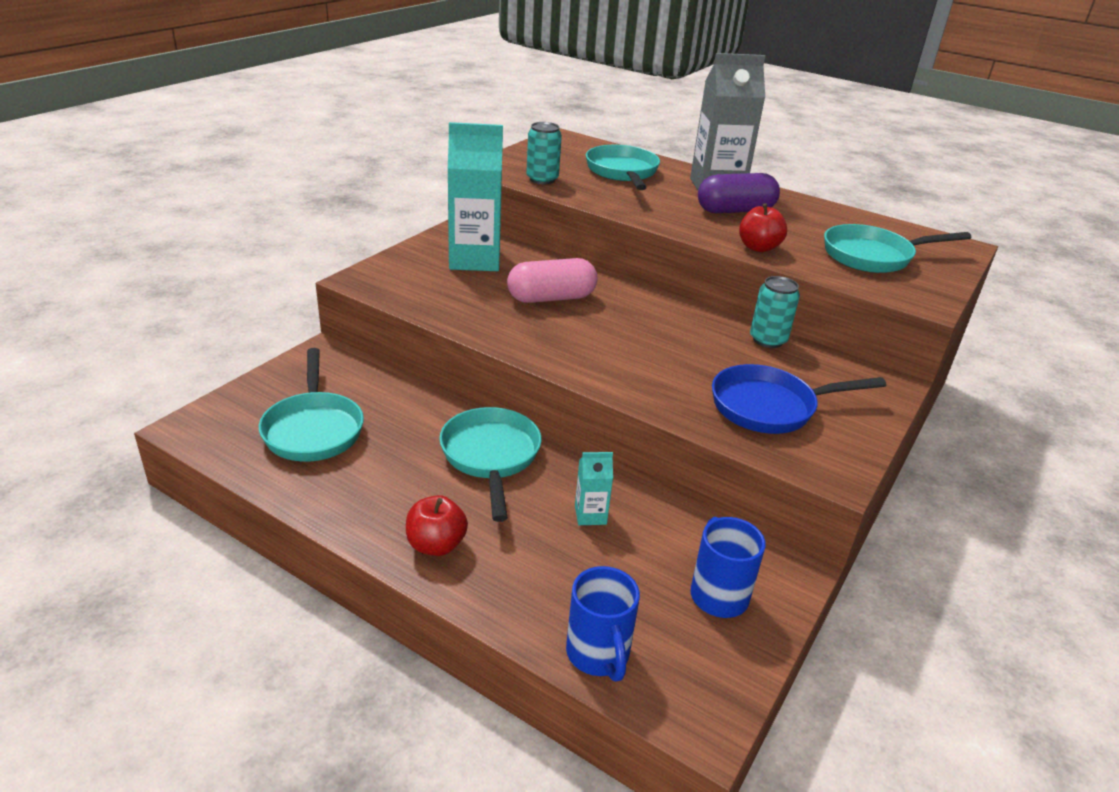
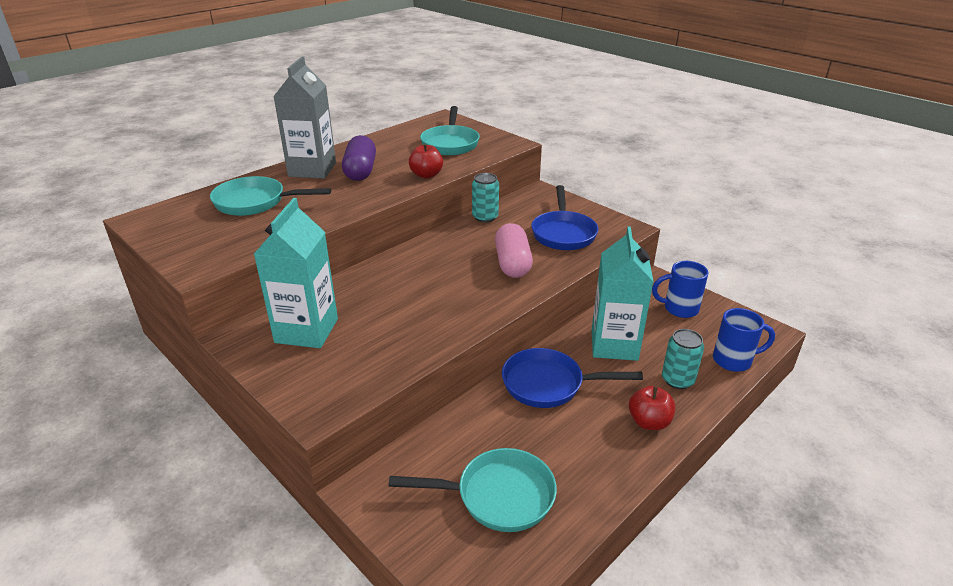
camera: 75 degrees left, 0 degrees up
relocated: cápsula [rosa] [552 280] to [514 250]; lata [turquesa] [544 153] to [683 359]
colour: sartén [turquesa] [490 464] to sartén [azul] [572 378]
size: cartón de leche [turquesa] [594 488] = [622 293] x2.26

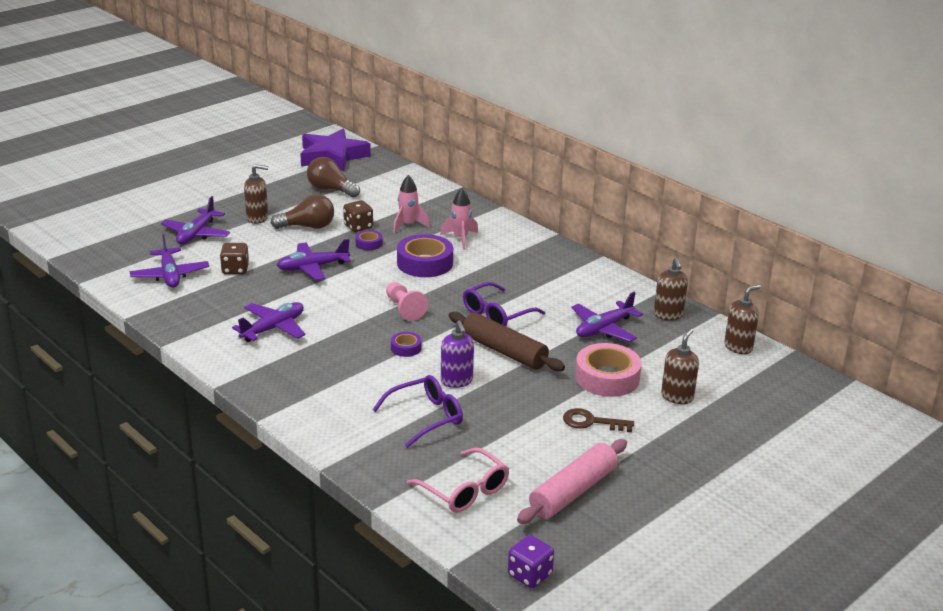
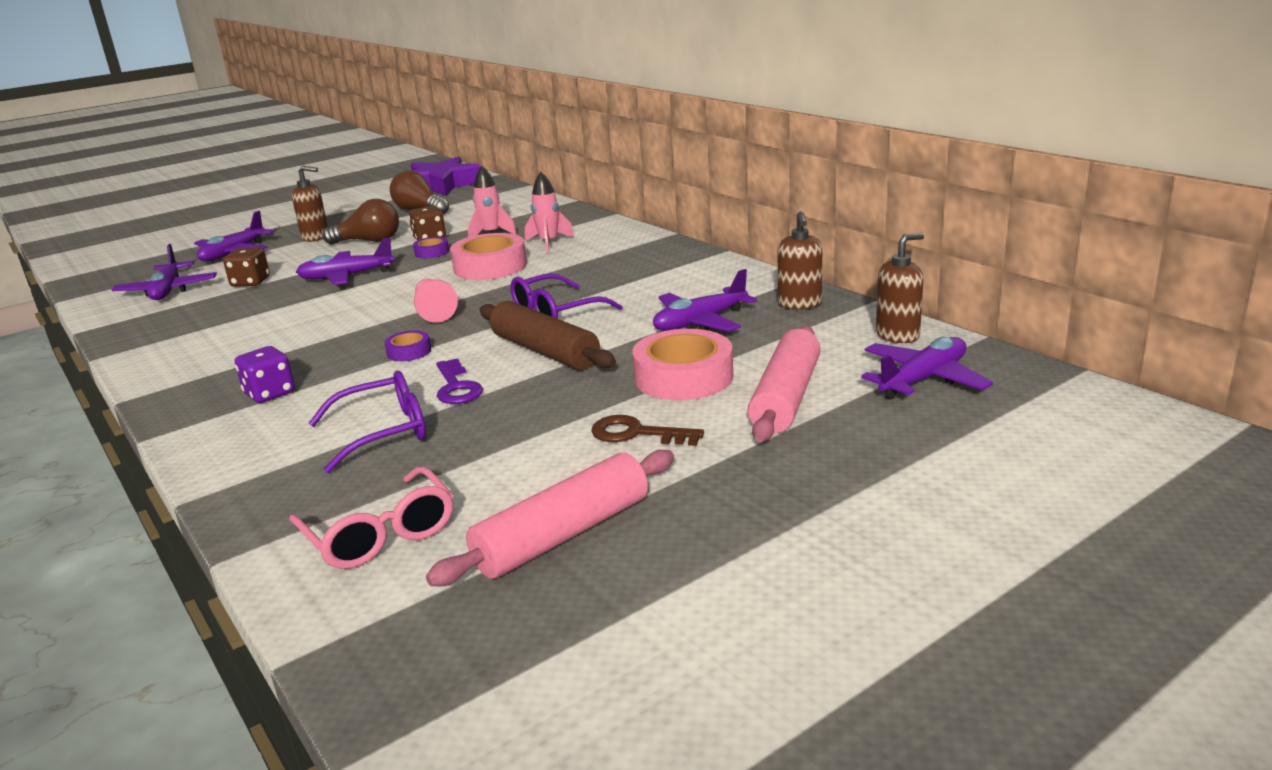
camera: 10 degrees right, 5 degrees down
relocated: avión [morado] [268 322] to [927 368]; dado [morado] [531 561] to [265 374]
exchanged: dispensador de jabón [morado] [457 354] to llave [morado] [459 381]; dispensador de jabón [marrón] [680 366] to rodillo [rosa] [784 384]
colour: cinta adhesiva [morado] [425 255] to cinta adhesiva [rosa] [488 256]

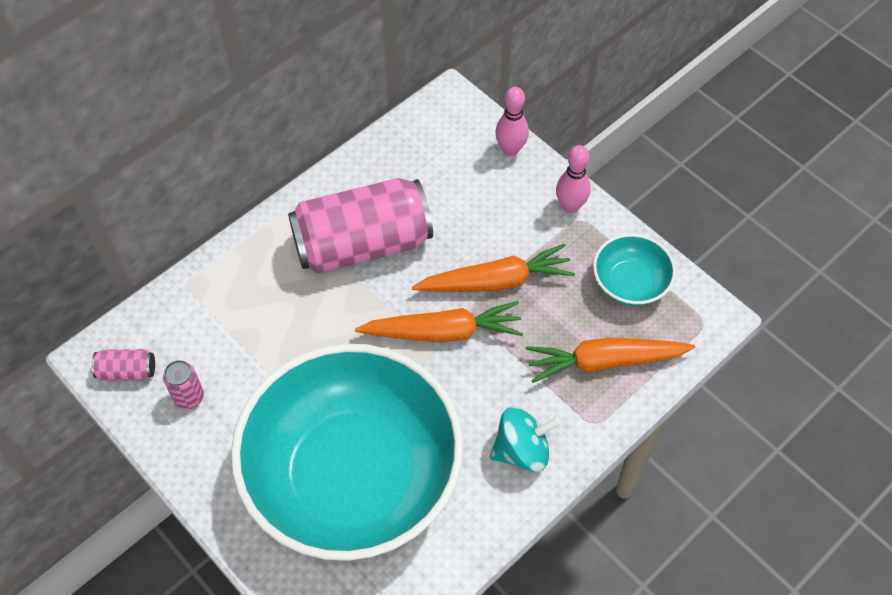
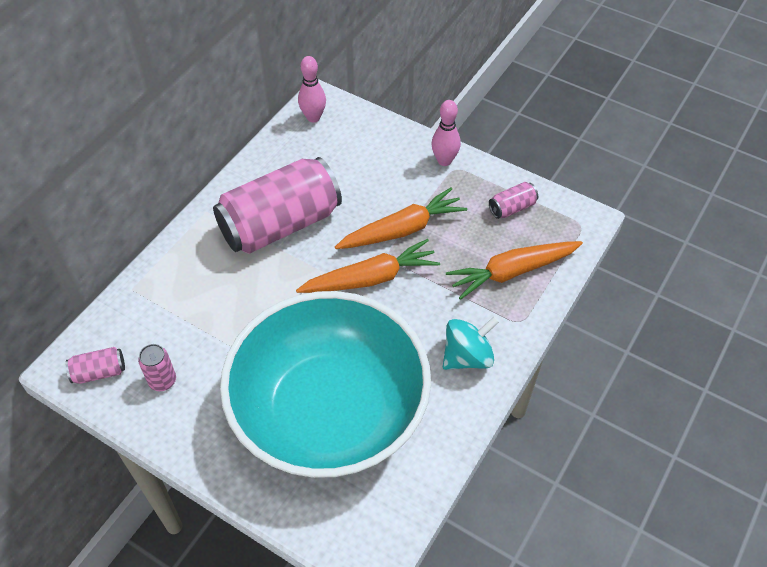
camera: 15 degrees left, 5 degrees down
relocated: bolo [rosa] [512 121] to [312 89]
exchanged: cuenco [turquesa] [634 270] to lata [rosa] [513 200]

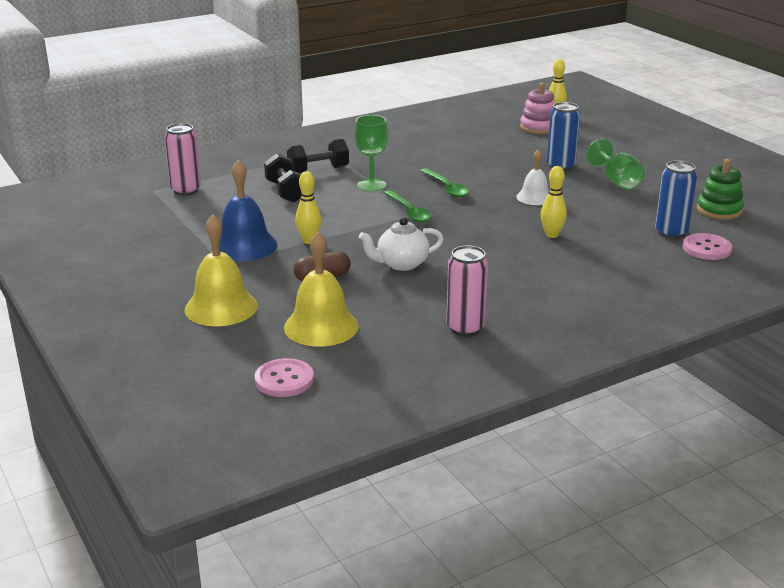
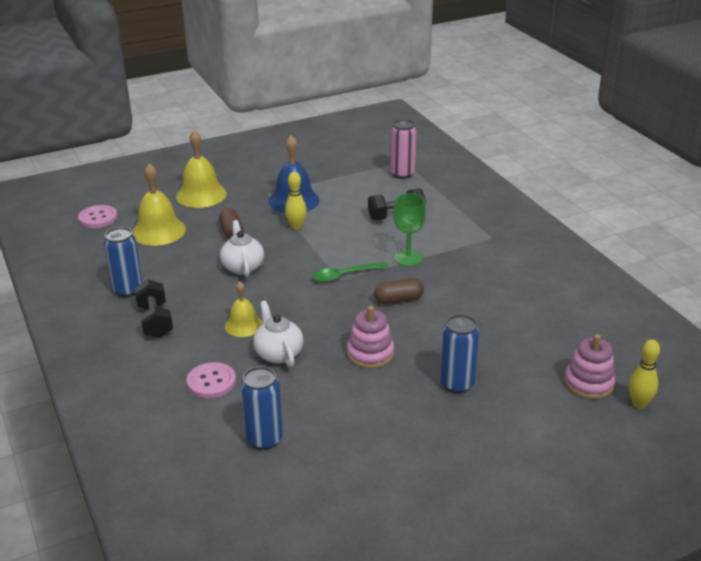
camera: 95 degrees right, 5 degrees up
missing: copa [verde] [615 164]; juguete apilable [verde] [720 189]
appeared: campana [amarillo] [243 309]
relocated: mancuerna [negro] [318 156] to [153 308]; botón [rosa] [707 246] to [211 380]
exchanged: cuchara [verde] [444 182] to cápsula [marrón] [399 291]; campana [blanco] [533 177] to juguete apilable [rosa] [370 337]; bolo [amarillo] [554 202] to tetera [blanco] [278 334]
colour: lata [rosa] [467 290] to lata [azul] [123 262]

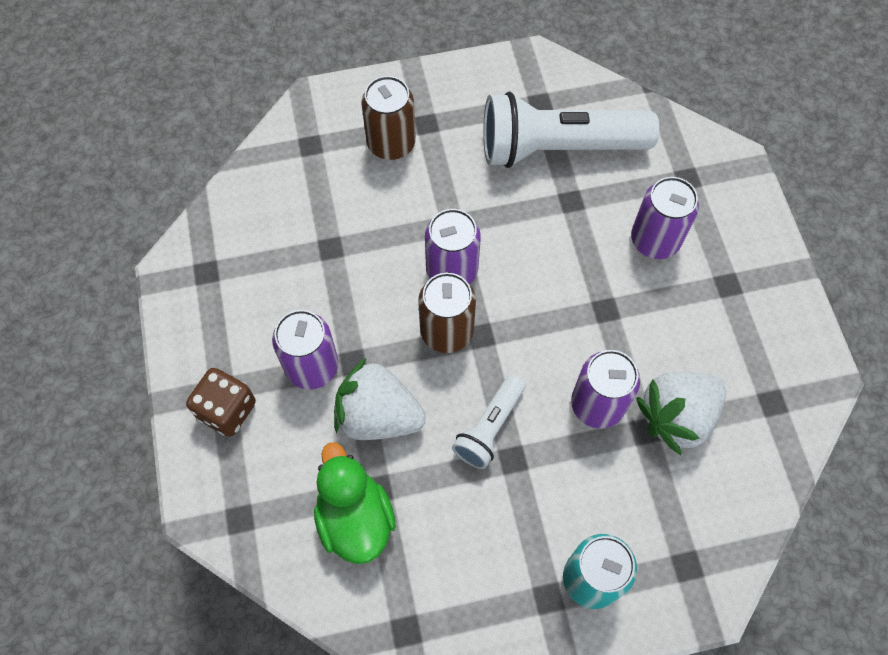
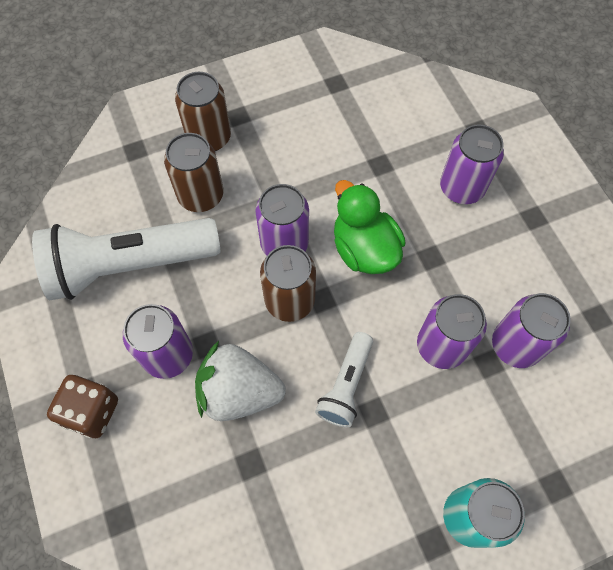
camera: 10 degrees left, 0 degrees up
appeared: lata [marrón] [193 172]
relocated: pato [verde] [355 503] to [370 227]; lámpara de mano [blanco] [571 130] to [126 259]
exchanged: fresa [blanco] [681 413] to lata [morado] [531 330]

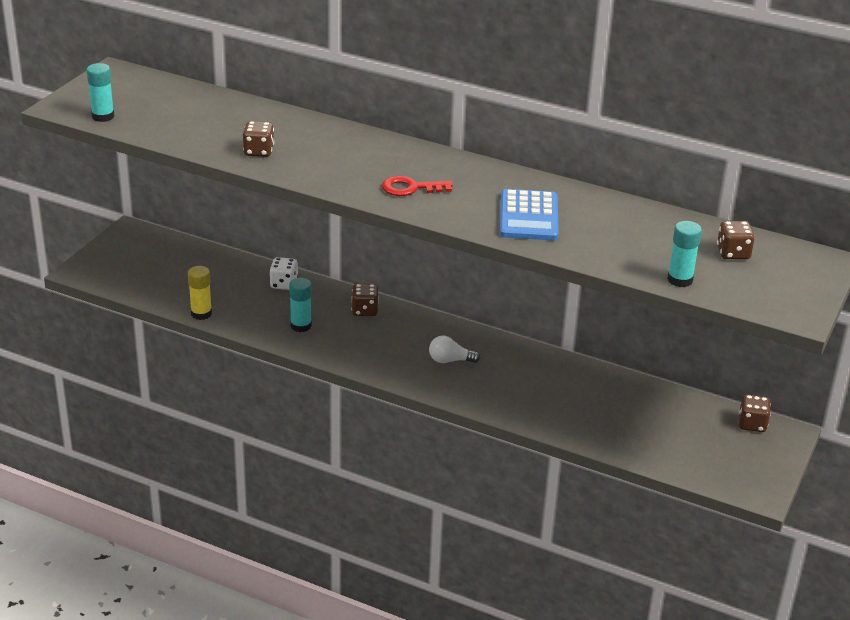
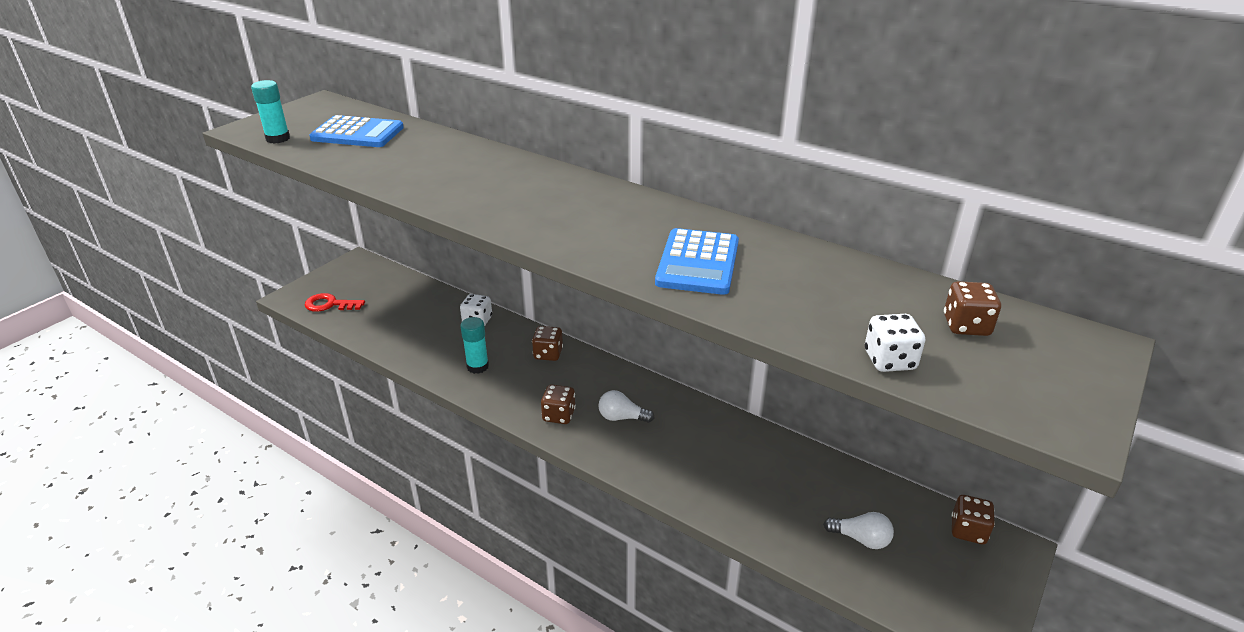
camera: 10 degrees right, 0 degrees up
missing: barra de pegamento [amarillo] [200 293]
appeared: calculadora [azul] [356 131]; bombilla [blanco] [858 530]
relocated: dado [marrón] [258 139] to [558 404]; llave [rojo] [417 186] to [335 302]
exchanged: barra de pegamento [turquesa] [684 254] to dado [blanco] [895 343]

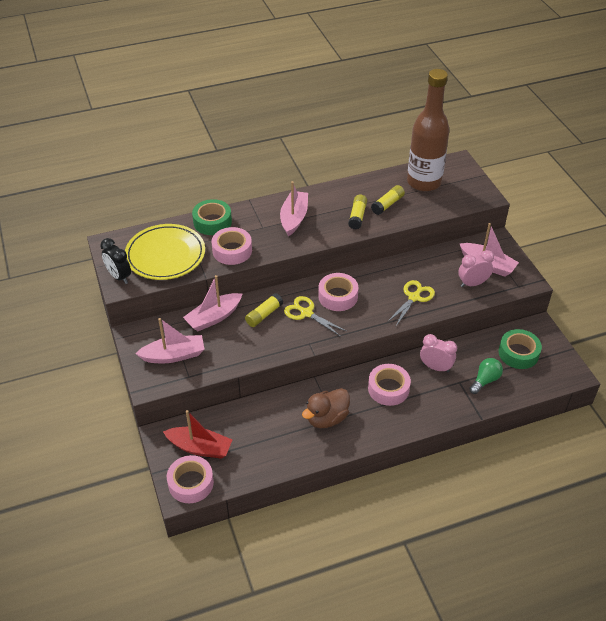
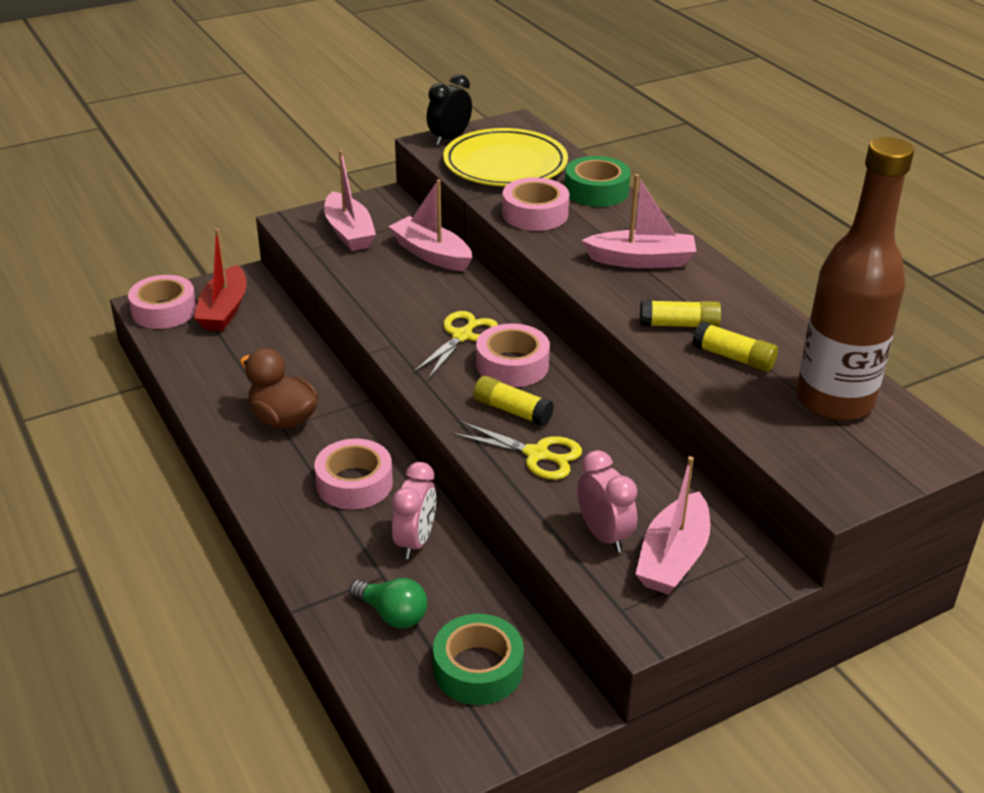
camera: 80 degrees right, 10 degrees down
relocated: barra de pegamento [amarillo] [264 310] to [514 401]

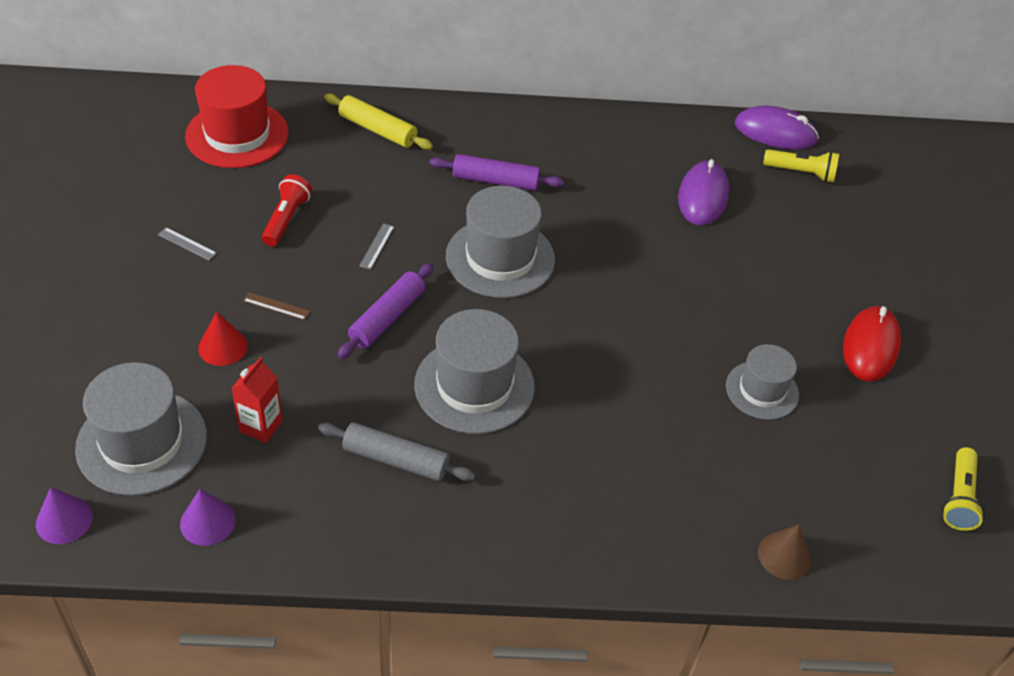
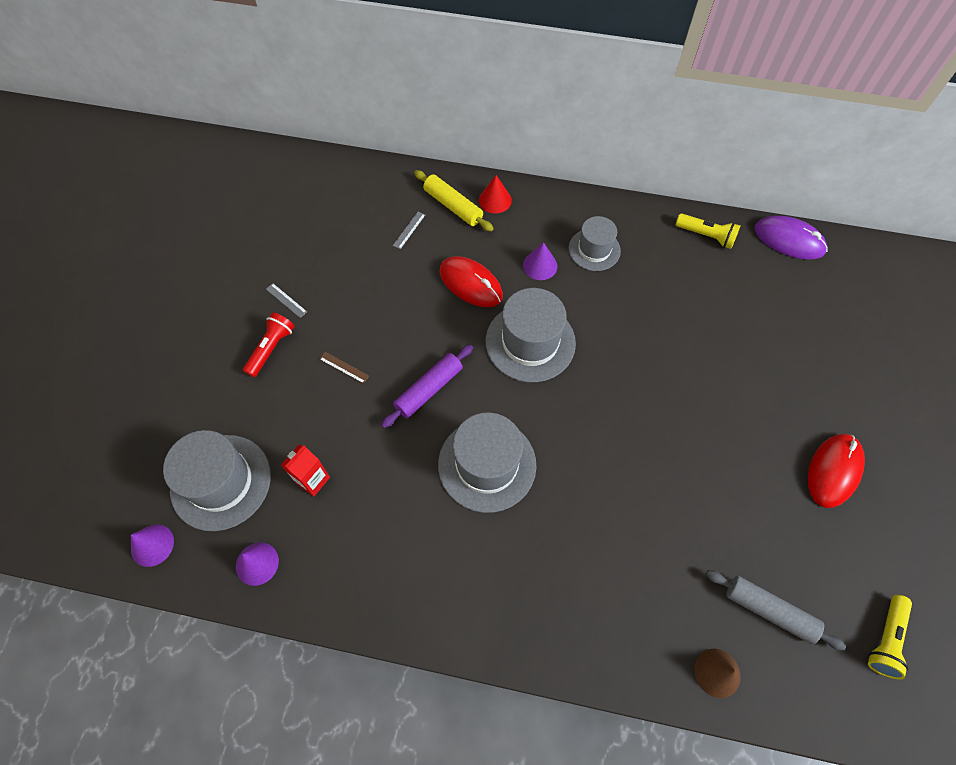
camera: 15 degrees right, 15 degrees up
missing: sombrero [rojo] [237 116]; ratón [morado] [703 192]
appeared: ratón [rojo] [471 281]
relocated: cono [rojo] [223 339] to [495 194]; lámpara de mano [rojo] [287 210] to [269 344]; rodillo [gris] [397 451] to [776 610]; regla [gris] [376 246] to [409 230]; sombrero [gris] [762 382] to [595 243]; lámpara de mano [amarillo] [801 165] to [708 231]
exchanged: rodillo [morado] [496 172] to cono [morado] [540 261]

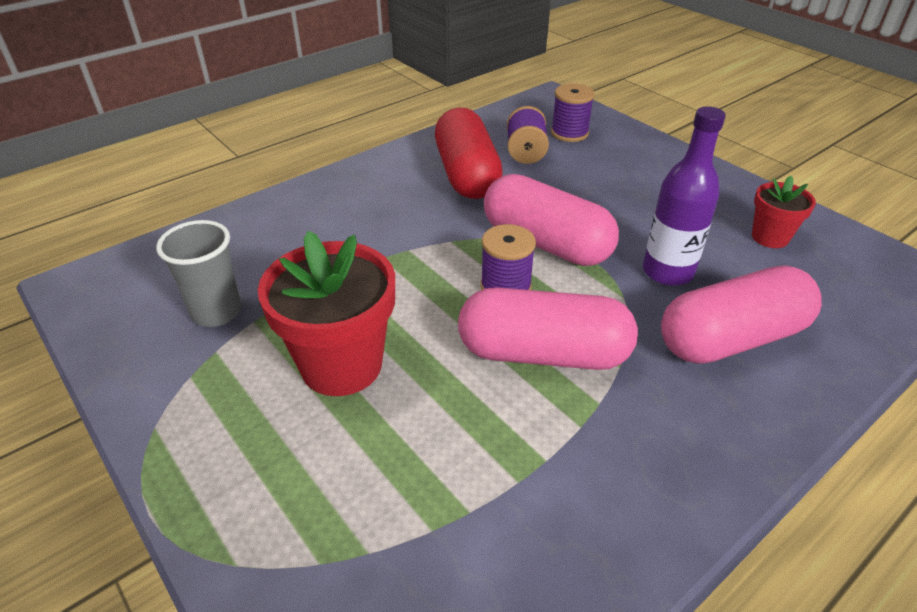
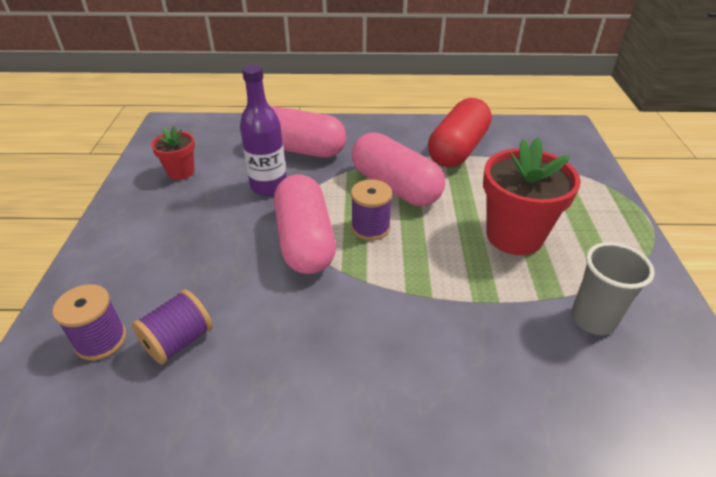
camera: 140 degrees left, 0 degrees up
relocated: cápsula [rojo] [469 153] to [460 132]

